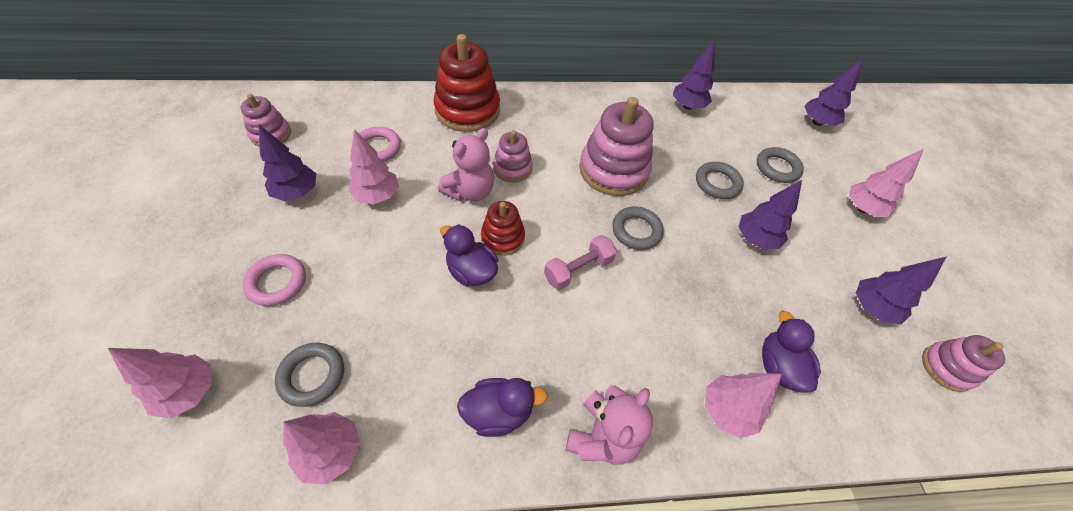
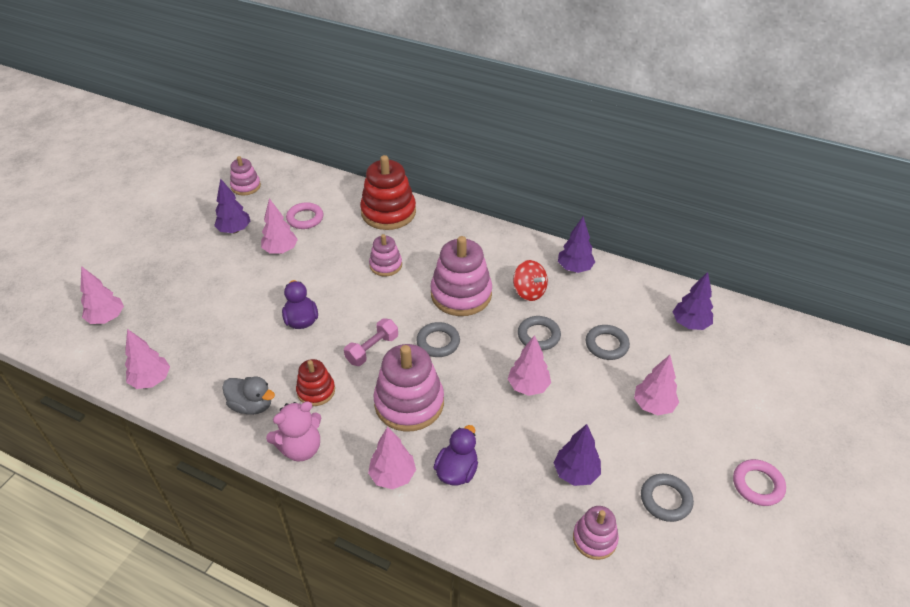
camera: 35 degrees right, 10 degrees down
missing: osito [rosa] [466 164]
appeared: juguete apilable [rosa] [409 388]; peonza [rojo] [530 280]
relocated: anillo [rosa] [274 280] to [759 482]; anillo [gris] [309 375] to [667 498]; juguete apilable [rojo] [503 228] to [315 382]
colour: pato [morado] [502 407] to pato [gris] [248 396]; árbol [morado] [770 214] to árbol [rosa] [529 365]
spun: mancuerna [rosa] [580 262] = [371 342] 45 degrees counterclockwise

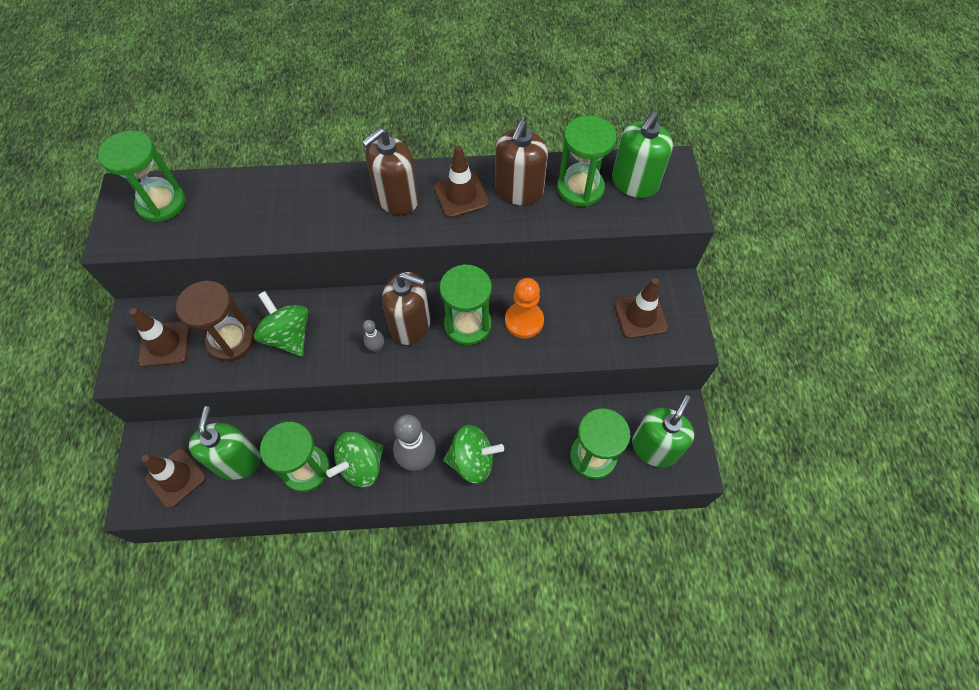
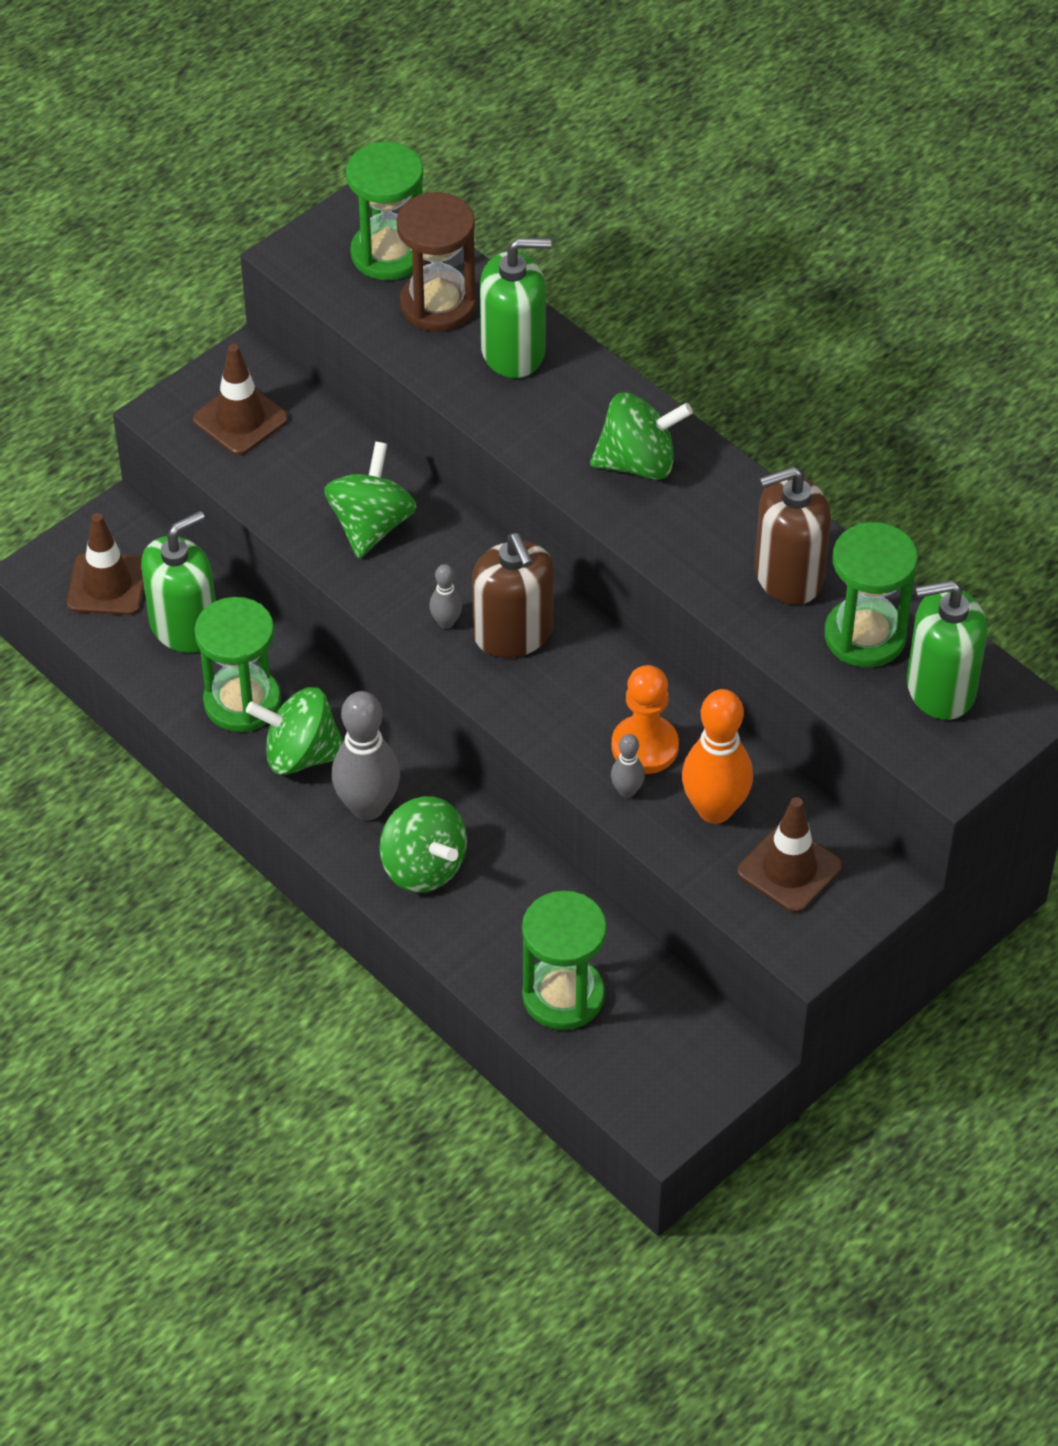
camera: 50 degrees right, 10 degrees down
missing: cono de tráfico [marrón] [461 181]; reloj de arena [verde] [466 304]
appeared: bolo [gris] [628 766]; bolo [naranja] [717 756]
relocated: reloj de arena [marrón] [215 321] to [436 262]; dispensador de jabón [verde] [663 431] to [515 308]
exchanged: dispensador de jabón [marrón] [390 171] to peonza [verde] [641 436]

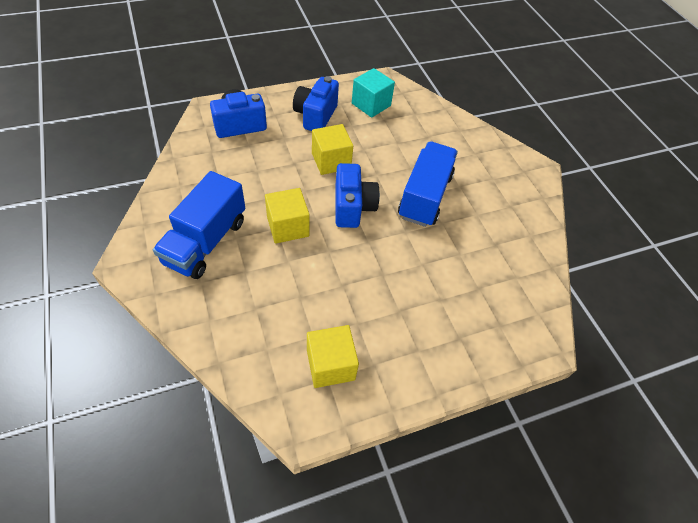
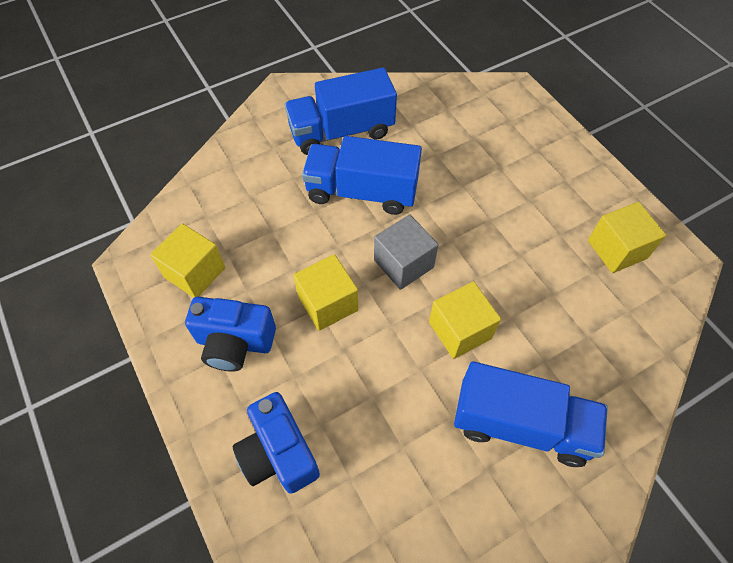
camera: 95 degrees left, 5 degrees up
appeared: camión [azul] [341 111]
exchanged: cámara [azul] [357 195] to cubo [gris] [406 252]
colour: cubo [turquesa] [373 93] to cubo [amarillo] [187 260]

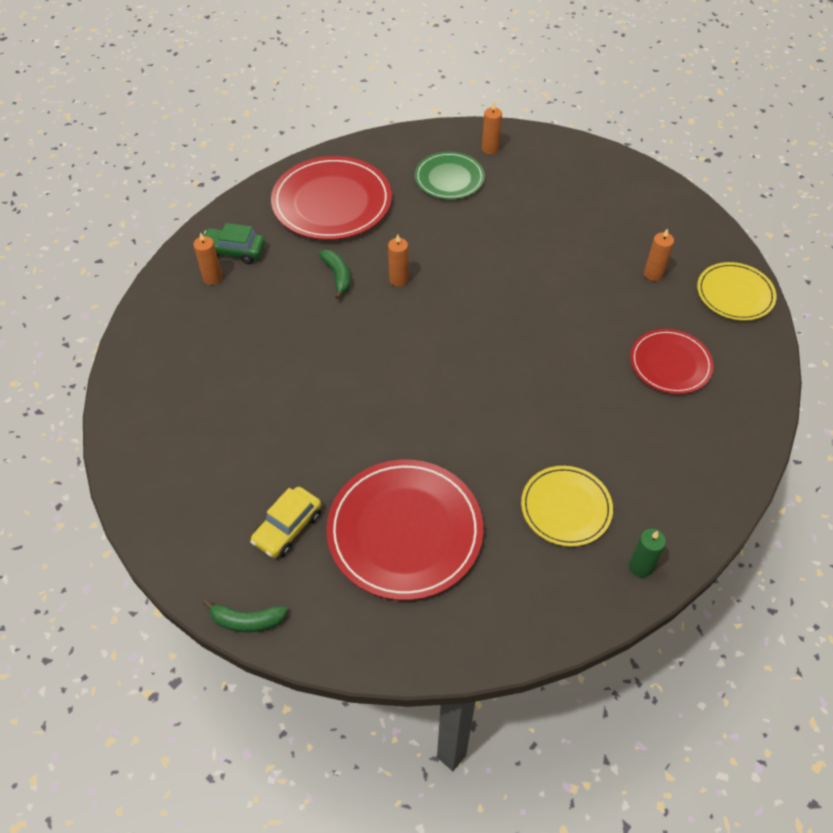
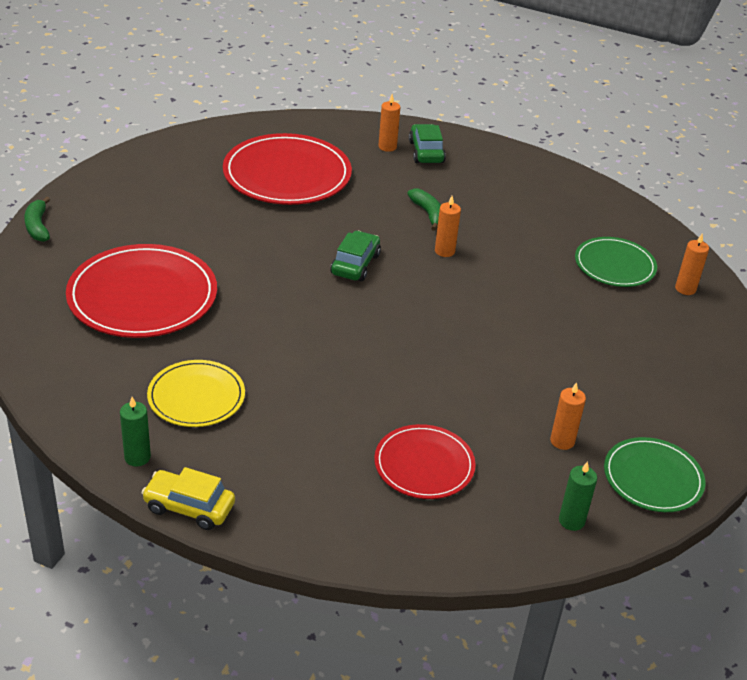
camera: 70 degrees right, 15 degrees down
appeared: coche [verde] [355 256]; plato [verde] [654 474]
relocated: coche [amarillo] [285 522] to [188 498]; plato [rojo] [331 198] to [287 169]
exchanged: plato [amarillo] [737 291] to vela [verde] [578 496]
spun: plátano [verde] [335 274] = [424 209] 75 degrees counterclockwise

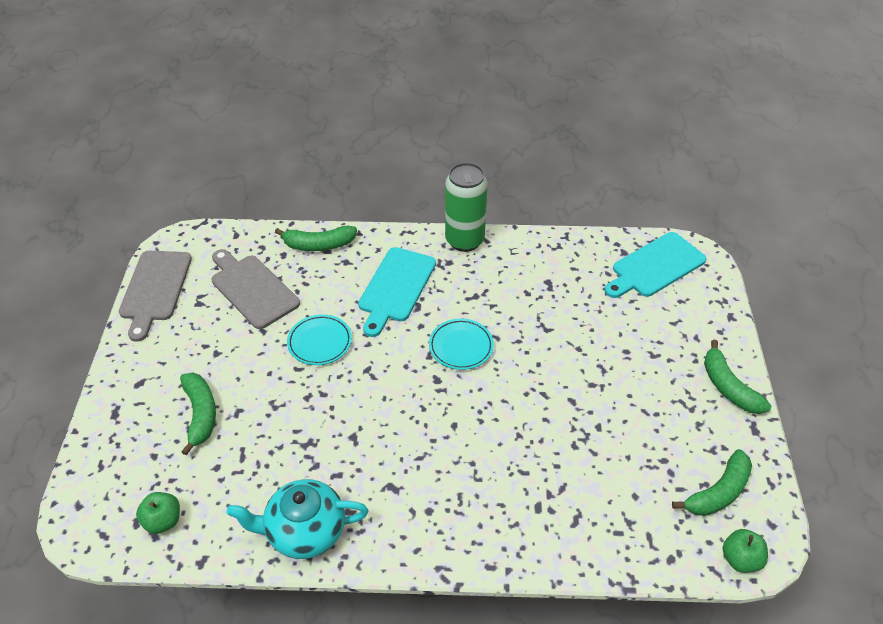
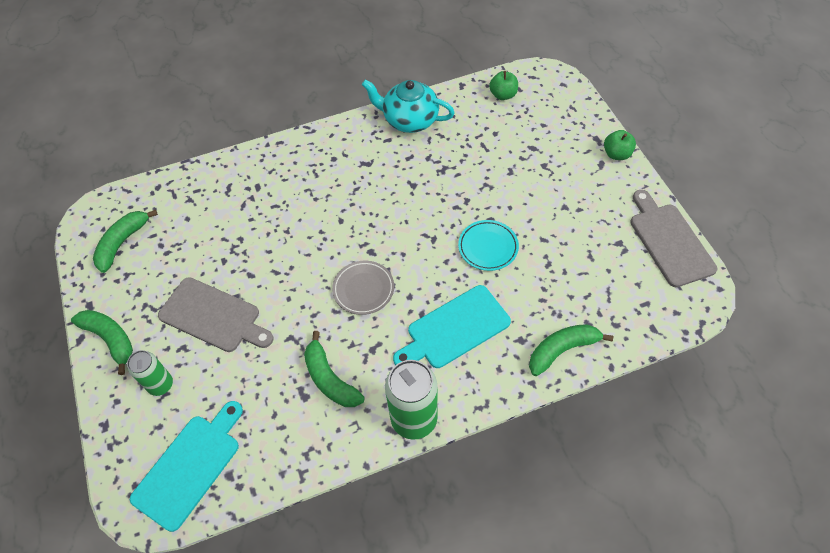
camera: 160 degrees right, 10 degrees up
appeared: lata [verde] [150 373]
relocated: plátano [verde] [198 414] to [334 369]; tabla de cortar [gris] [255 289] to [216 314]; manzana [verde] [745 551] to [620 145]
colour: plato [turquesa] [461 344] to plato [gris] [363 288]
spun: tetera [turquesa] [297 519] = [408 106] 135 degrees counterclockwise; tabla de cortar [turquesa] [397 292] = [452 326] 120 degrees counterclockwise

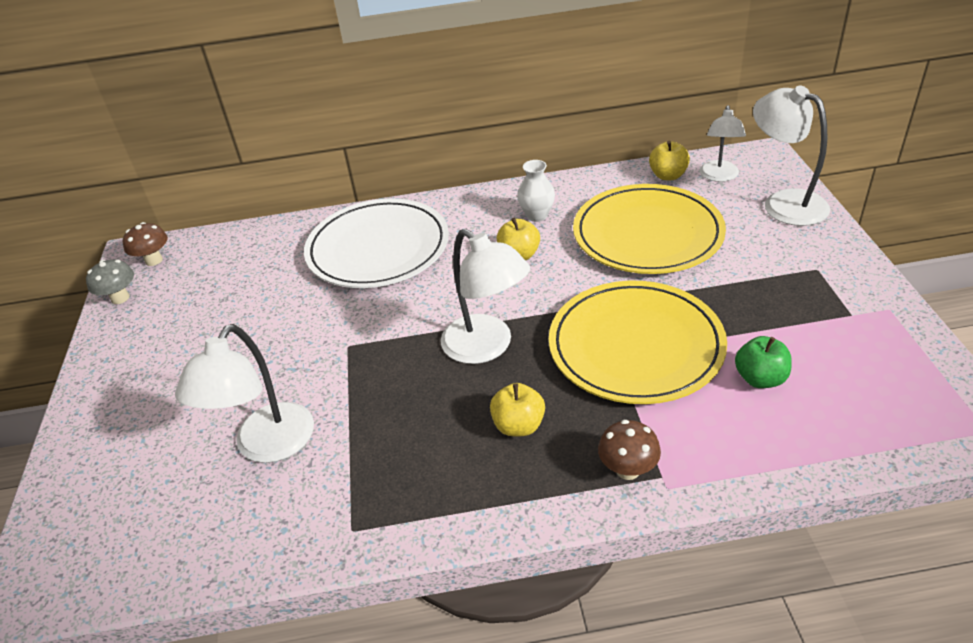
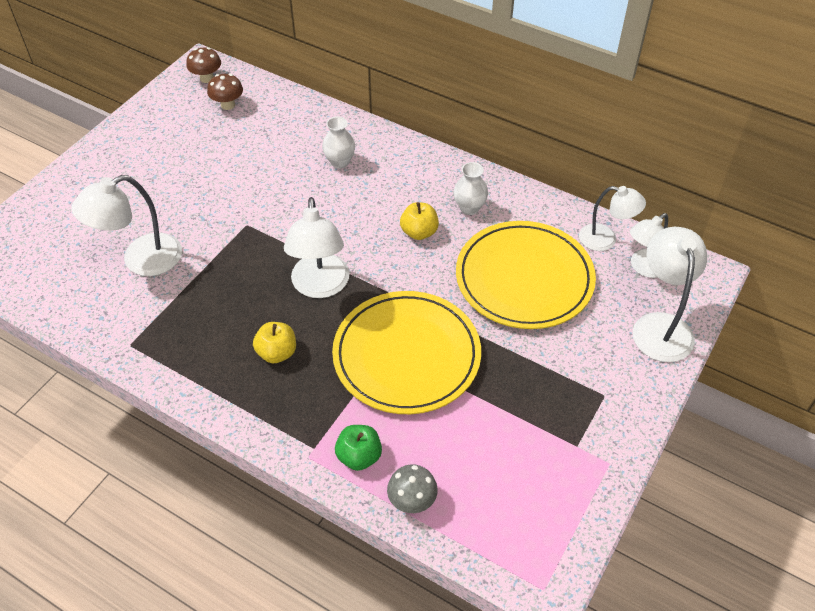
camera: 35 degrees right, 10 degrees up
relocated: seta [gris] [110 281] to [412 488]; seta [marrón] [629 450] to [225 92]; manzana [verde] [763 362] to [358 448]
exchanged: plato [blanco] [376 243] to florero [blanco] [338 142]; manzana [amarillo] [669 160] to lámpara [blanco] [612 218]

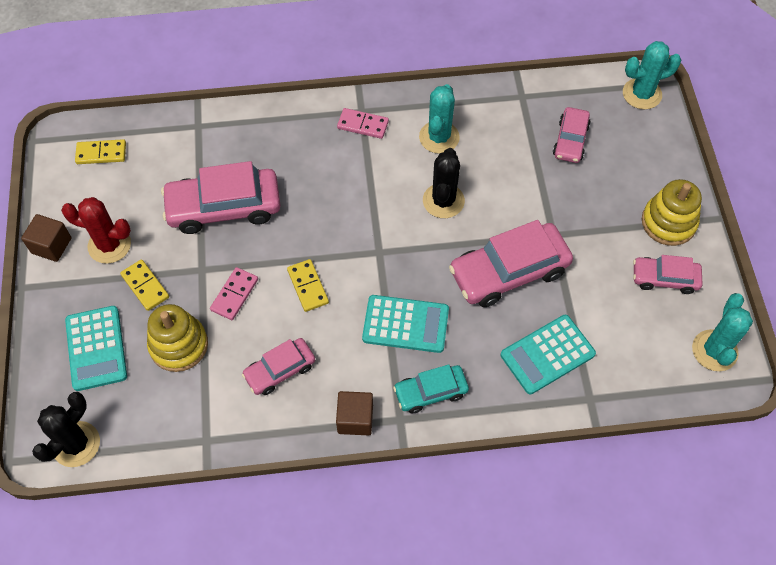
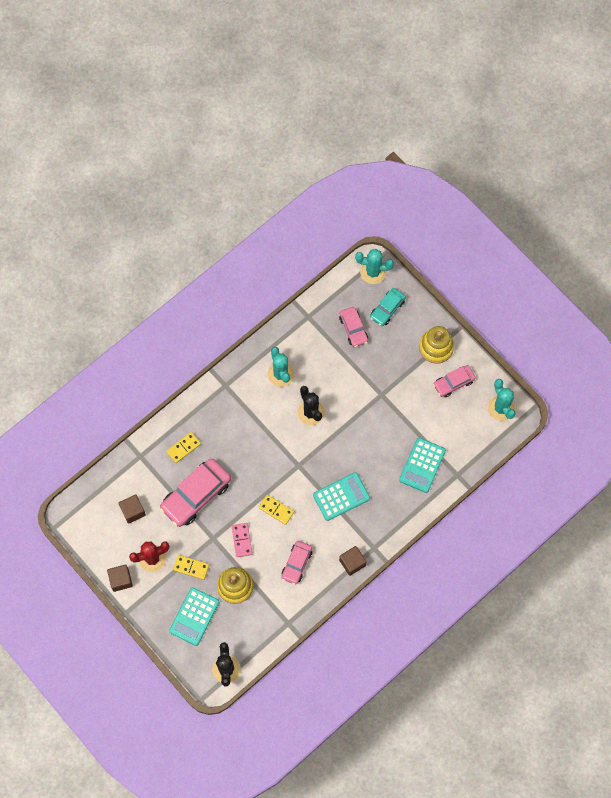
camera: 35 degrees left, 10 degrees up
missing: ficha de dominó [rosa] [363 123]; coche [rosa] [511 263]
appeared: cubo [marrón] [132 509]
relocated: ficha de dominó [amarillo] [100 151] to [183 447]; coche [turquesa] [431 389] to [388 307]
spun: calculadora [turquesa] [96 348] = [194 616] 75 degrees clockwise; cactus [turquesa] [652 75] = [374 266] 60 degrees clockwise

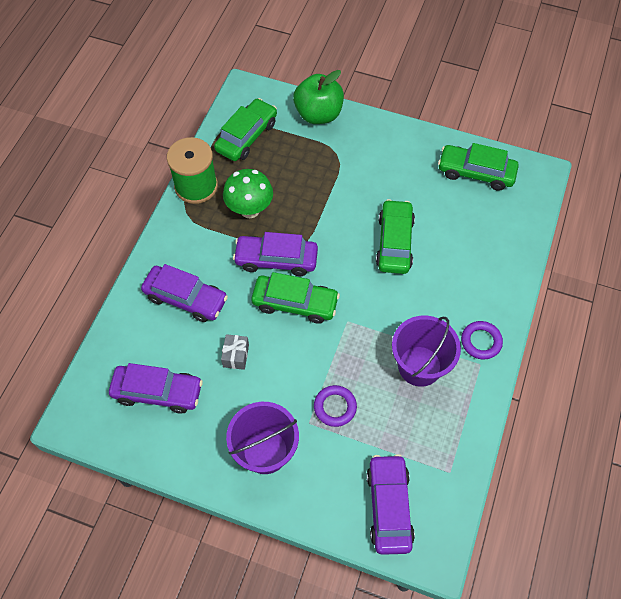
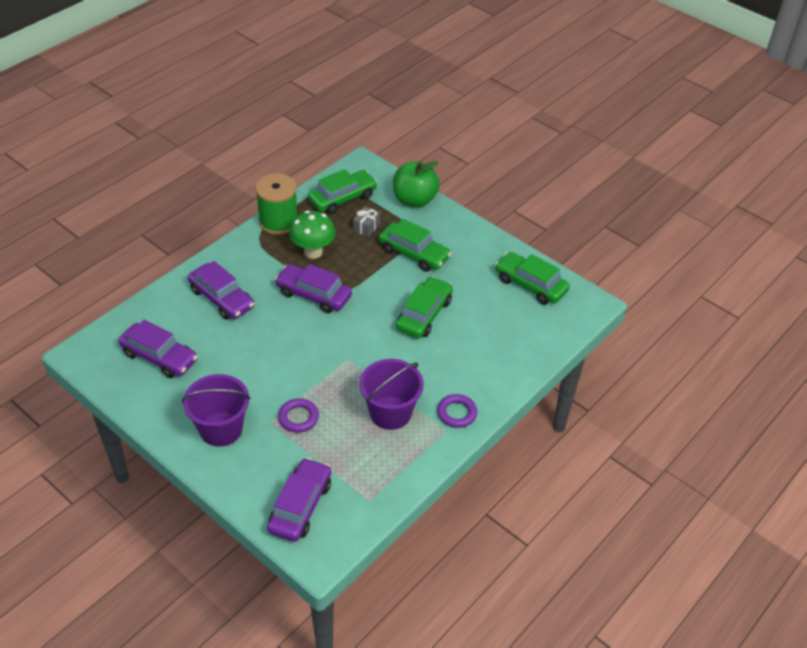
camera: 20 degrees right, 15 degrees down
relocated: regalo [gris] [235 352] to [366 221]; coche [verde] [295 298] to [415 245]

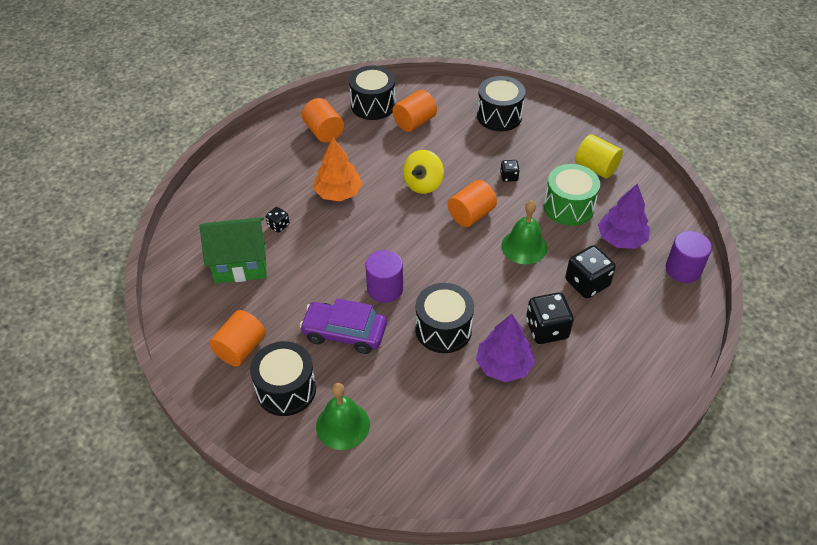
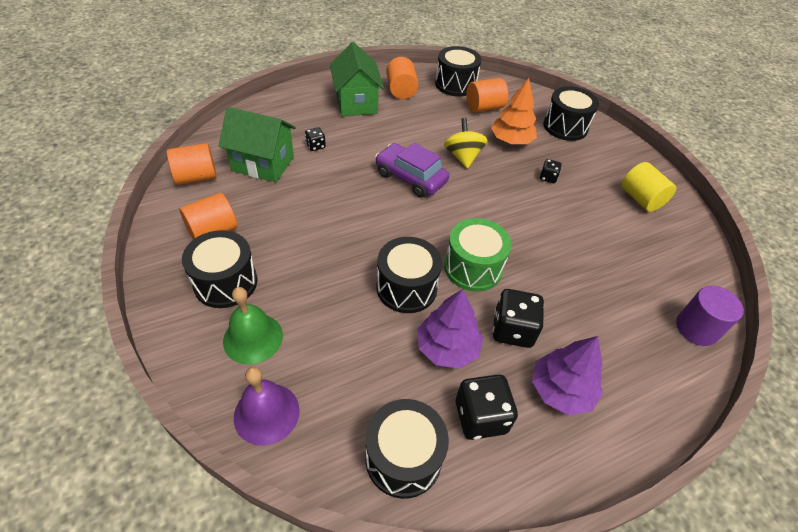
camera: 20 degrees right, 0 degrees up
missing: cilindro [morado] [384 276]; campana [verde] [524 232]
appeared: campana [morado] [267 406]; casa [verde] [357 79]; tambor [negro] [407 449]
relocated: coche [morado] [343 326] to [412 170]; árbol [naranja] [338 169] to [514 111]; cilindro [naranja] [472 203] to [192 164]; tambor [verde] [572 195] to [478 255]; dado [negro] [590 271] to [487 407]; árbol [morado] [624 216] to [567 375]
spun: peonza [amarillo] [423 172] = [466 143] 120 degrees clockwise

